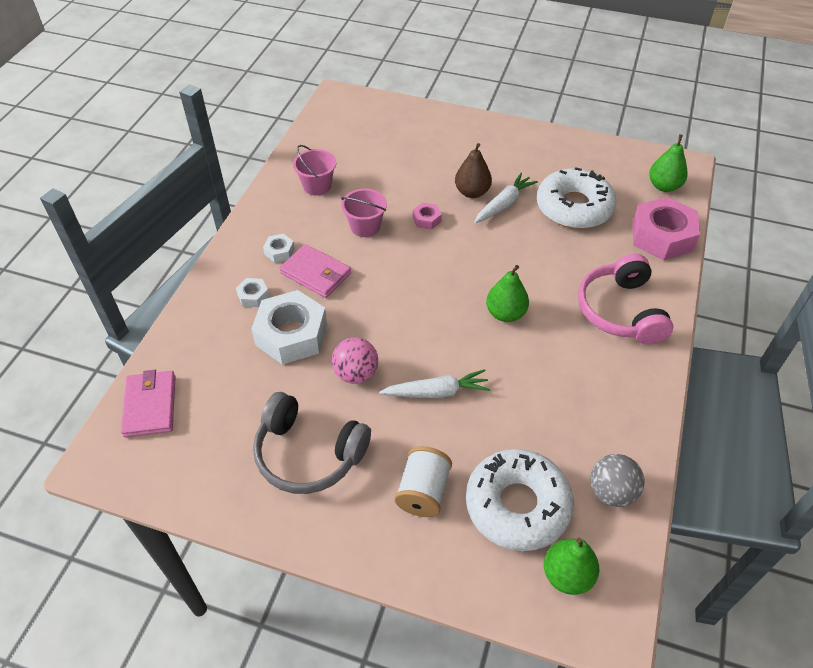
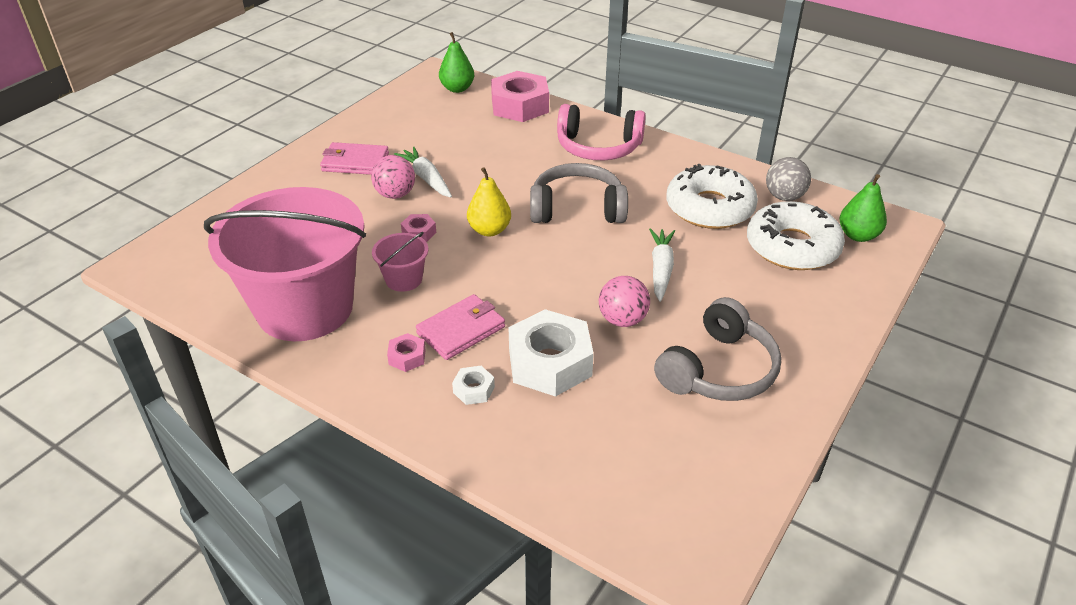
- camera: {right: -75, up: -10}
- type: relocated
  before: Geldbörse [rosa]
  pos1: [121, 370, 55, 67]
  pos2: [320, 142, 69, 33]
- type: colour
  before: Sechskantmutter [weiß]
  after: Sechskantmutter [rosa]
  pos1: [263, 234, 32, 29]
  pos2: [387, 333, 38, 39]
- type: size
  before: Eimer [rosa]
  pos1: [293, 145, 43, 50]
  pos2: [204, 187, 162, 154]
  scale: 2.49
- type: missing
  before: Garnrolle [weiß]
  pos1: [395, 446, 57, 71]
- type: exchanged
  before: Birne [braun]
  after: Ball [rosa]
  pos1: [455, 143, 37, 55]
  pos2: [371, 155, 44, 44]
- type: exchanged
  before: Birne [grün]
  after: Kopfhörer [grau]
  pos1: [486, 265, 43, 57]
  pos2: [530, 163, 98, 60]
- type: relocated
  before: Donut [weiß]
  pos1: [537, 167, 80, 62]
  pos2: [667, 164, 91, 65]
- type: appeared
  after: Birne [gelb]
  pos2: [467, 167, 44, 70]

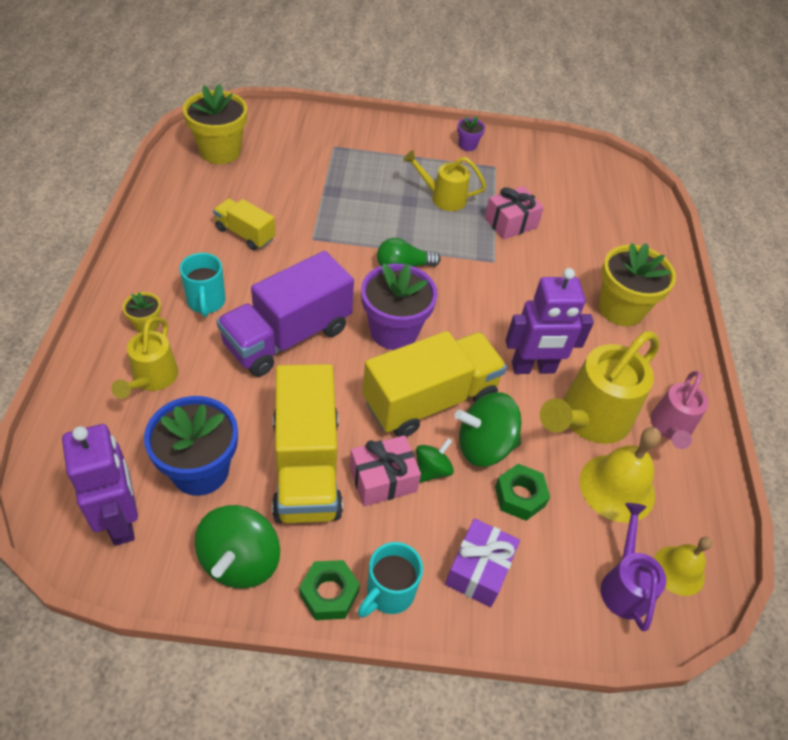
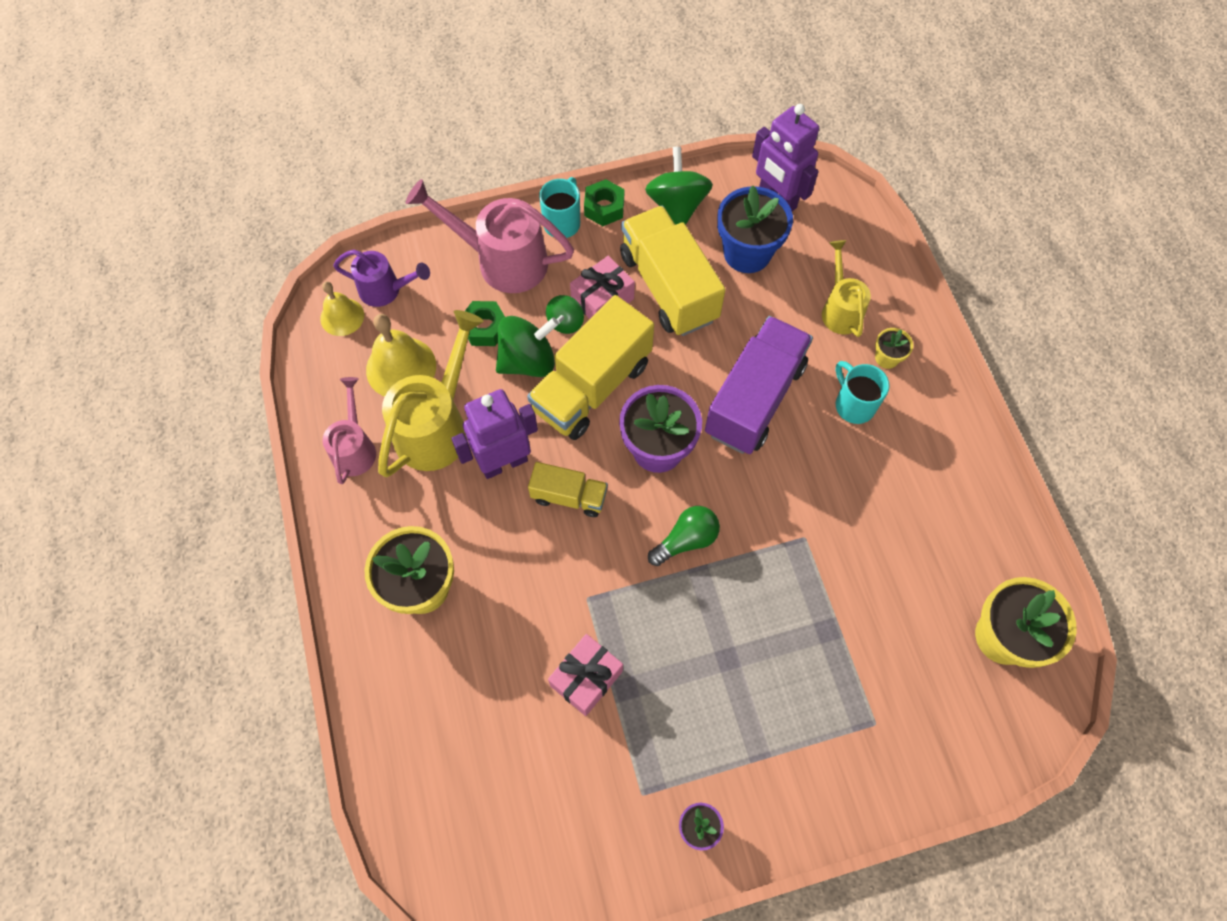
- camera: {right: 165, up: 15}
- type: relocated
  before: Lastwagen [gelb]
  pos1: [213, 198, 62, 52]
  pos2: [528, 462, 80, 55]
- type: missing
  before: Gießkanne [gelb]
  pos1: [403, 150, 83, 61]
- type: exchanged
  before: Geschenk [lila]
  after: Gießkanne [rosa]
  pos1: [445, 518, 75, 89]
  pos2: [406, 179, 168, 114]
- type: spun
  before: Gießkanne [lila]
  pos1: [601, 503, 65, 128]
  pos2: [333, 250, 97, 57]
  turn: -60

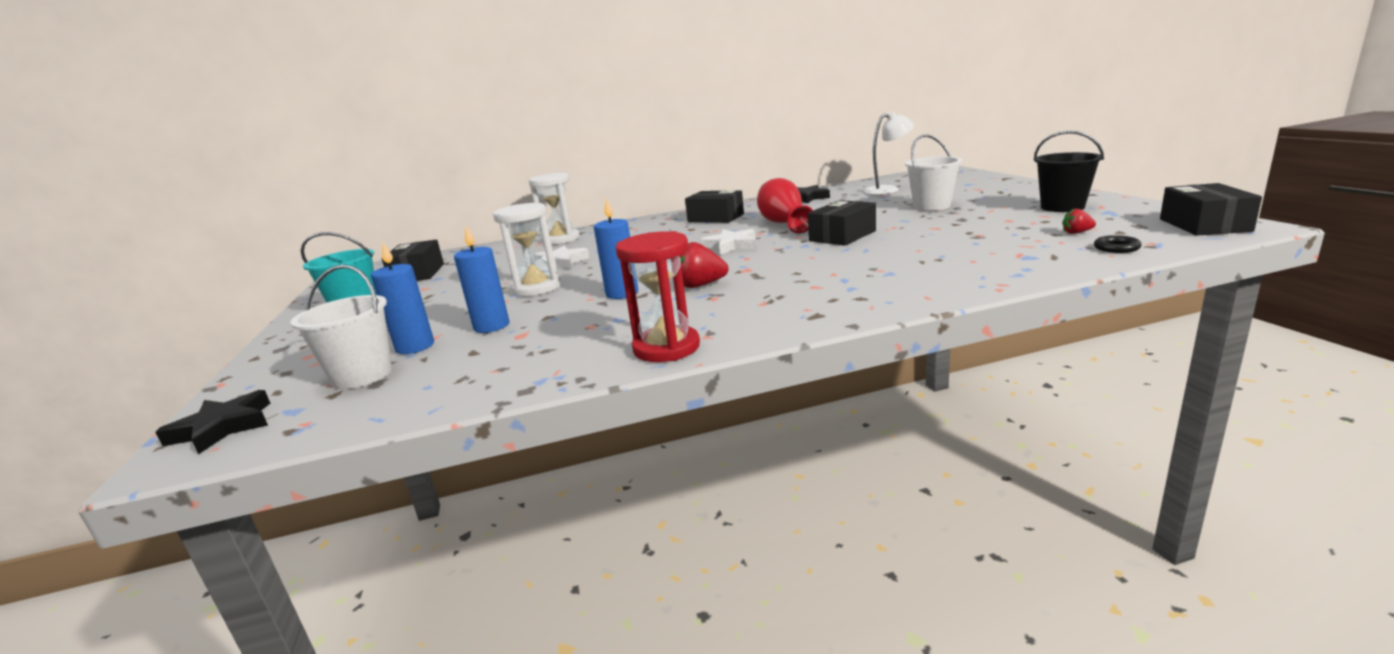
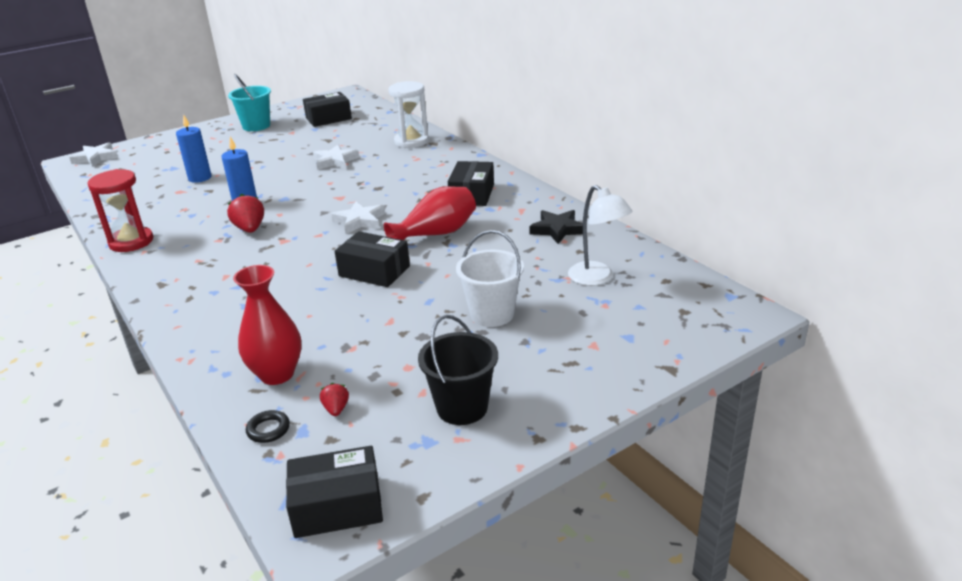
- camera: {right: 70, up: 10}
- type: colour
  before: Stern [schwarz]
  after: Stern [weiß]
  pos1: [155, 390, 115, 64]
  pos2: [69, 142, 49, 25]
- type: missing
  before: Eimer [weiß]
  pos1: [290, 264, 102, 125]
- type: missing
  before: Kerze [blau]
  pos1: [371, 242, 63, 112]
- type: missing
  before: Sanduhr [weiß]
  pos1: [493, 203, 68, 94]
- type: appeared
  after: Vase [rot]
  pos2: [233, 265, 69, 120]

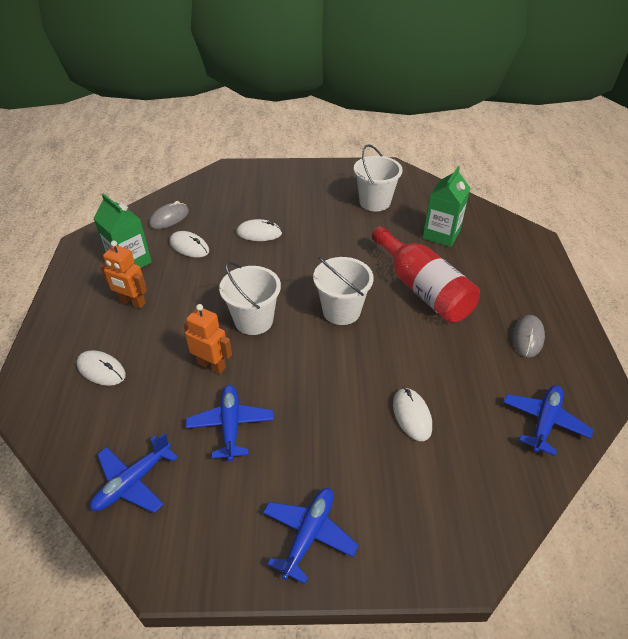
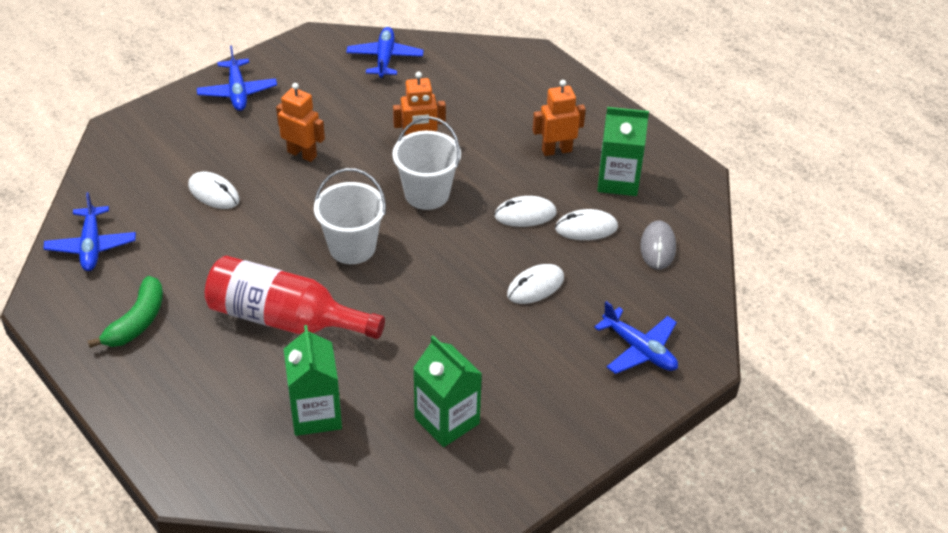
- camera: {right: 140, up: 0}
- type: relocated
  before: Computermaus [weiß]
  pos1: [76, 350, 50, 36]
  pos2: [494, 196, 62, 31]
- type: relocated
  before: Flugzeug [blau]
  pos1: [186, 385, 88, 76]
  pos2: [594, 301, 84, 73]
- type: exchanged
  before: Eimer [weiß]
  after: Getränkekarton [grün]
  pos1: [354, 144, 49, 67]
  pos2: [413, 335, 69, 112]
- type: exchanged
  before: Computermaus [grau]
  after: Banane [grün]
  pos1: [512, 315, 33, 42]
  pos2: [88, 276, 75, 72]
- type: appeared
  after: Roboter [orange]
  pos2: [276, 83, 49, 79]

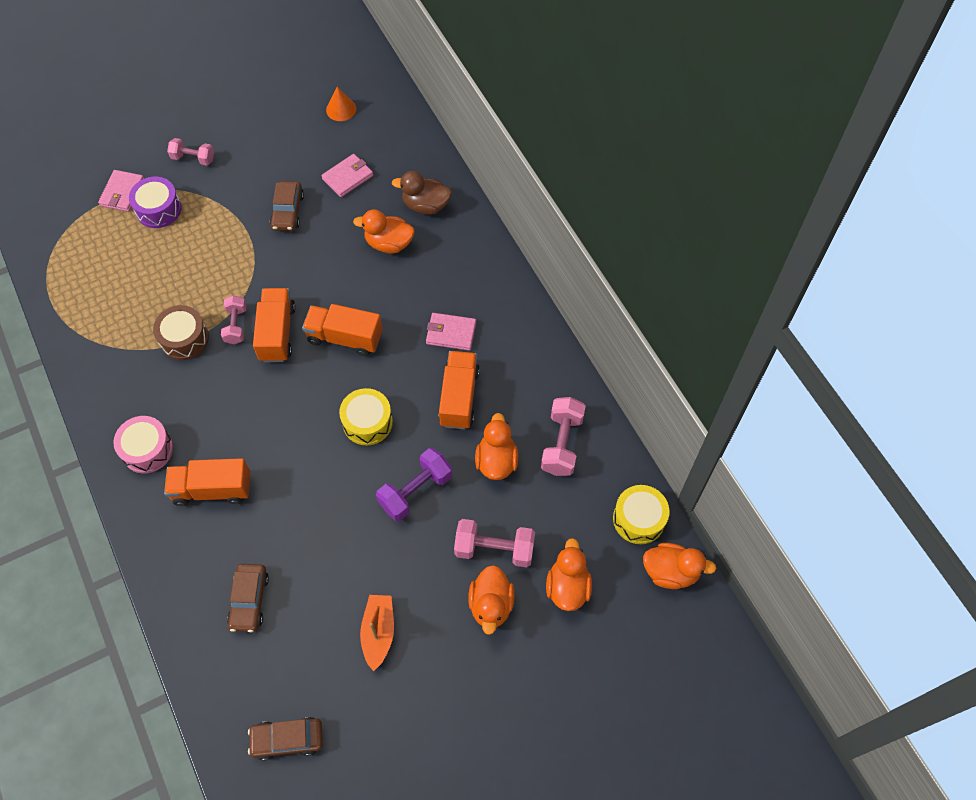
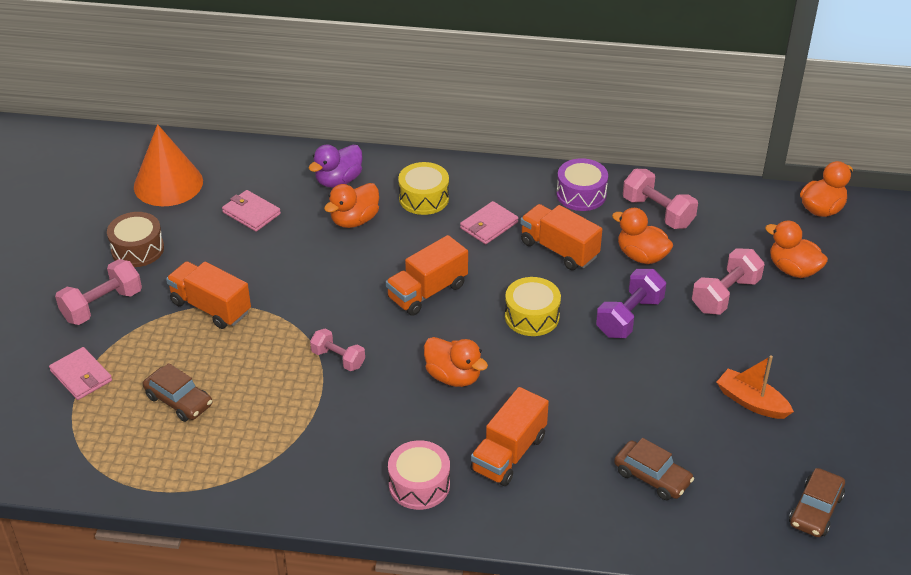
- camera: {right: -55, up: -20}
- type: relocated
  before: Trommel [lila]
  pos1: [129, 177, 53, 51]
  pos2: [556, 158, 52, 53]
- type: relocated
  before: Trommel [braun]
  pos1: [153, 305, 56, 55]
  pos2: [107, 212, 57, 55]
- type: size
  before: Hantel [rosa]
  pos1: [167, 138, 47, 28]
  pos2: [55, 259, 87, 66]
  scale: 1.53
- type: relocated
  before: Lastwagen [orange]
  pos1: [253, 288, 43, 74]
  pos2: [166, 261, 85, 68]
- type: relocated
  before: Auto [braun]
  pos1: [270, 181, 34, 50]
  pos2: [143, 363, 69, 59]
- type: spun
  before: Geldbörse [rosa]
  pos1: [321, 154, 52, 43]
  pos2: [222, 190, 59, 42]
  turn: -45
- type: size
  before: Kegel [orange]
  pos1: [326, 87, 30, 34]
  pos2: [134, 124, 69, 82]
  scale: 1.97
- type: spun
  before: Hantel [lila]
  pos1: [376, 448, 76, 73]
  pos2: [596, 269, 70, 69]
  turn: 45
- type: colour
  before: Ente [braun]
  after: Ente [lila]
  pos1: [392, 171, 60, 44]
  pos2: [309, 145, 53, 43]
- type: relocated
  before: Ente [orange]
  pos1: [468, 565, 47, 70]
  pos2: [424, 337, 64, 50]
- type: relocated
  before: Trommel [gelb]
  pos1: [613, 485, 56, 59]
  pos2: [398, 162, 51, 53]

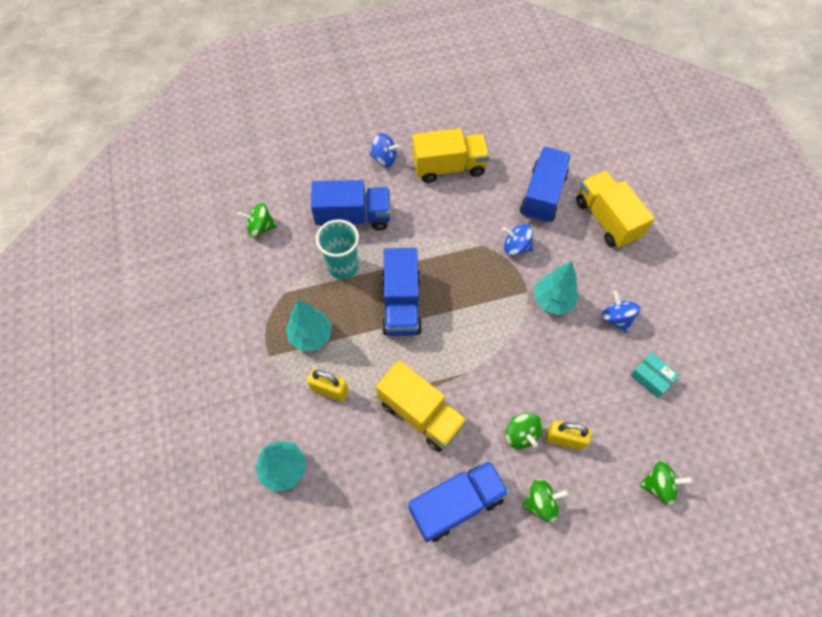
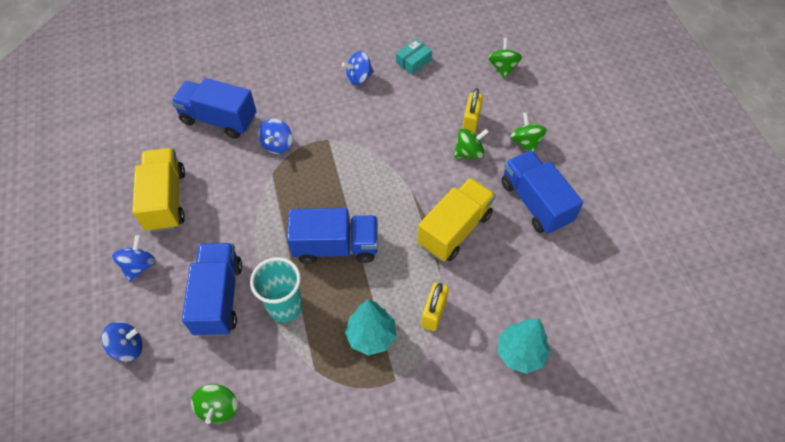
- camera: {right: -90, up: -5}
- type: missing
  before: Baum [türkis]
  pos1: [534, 261, 45, 54]
- type: missing
  before: Lastwagen [gelb]
  pos1: [576, 171, 79, 77]
- type: appeared
  after: Kreisel [blau]
  pos2: [102, 322, 41, 40]

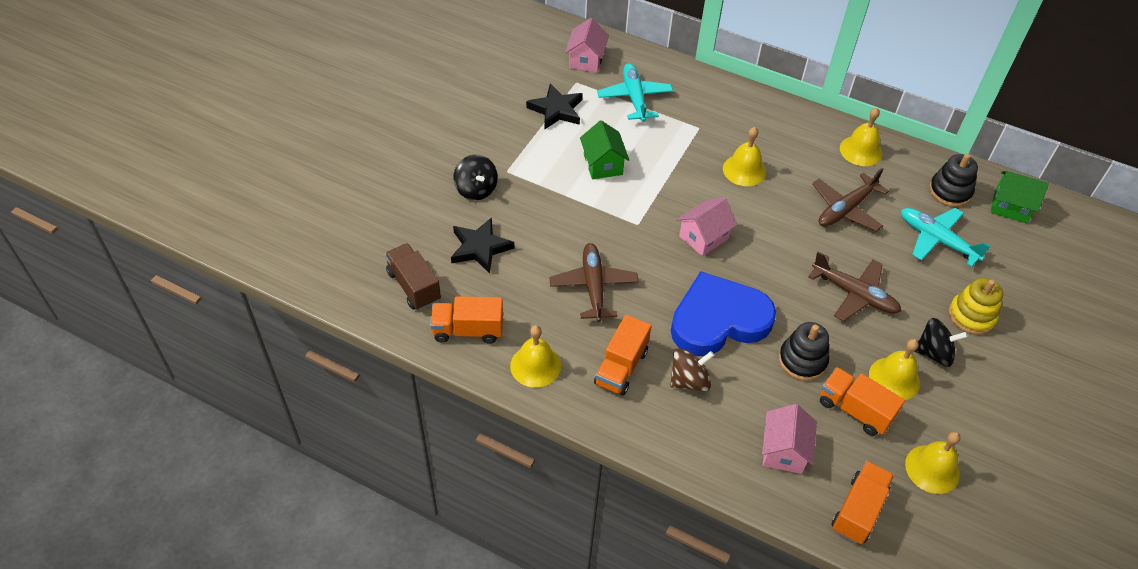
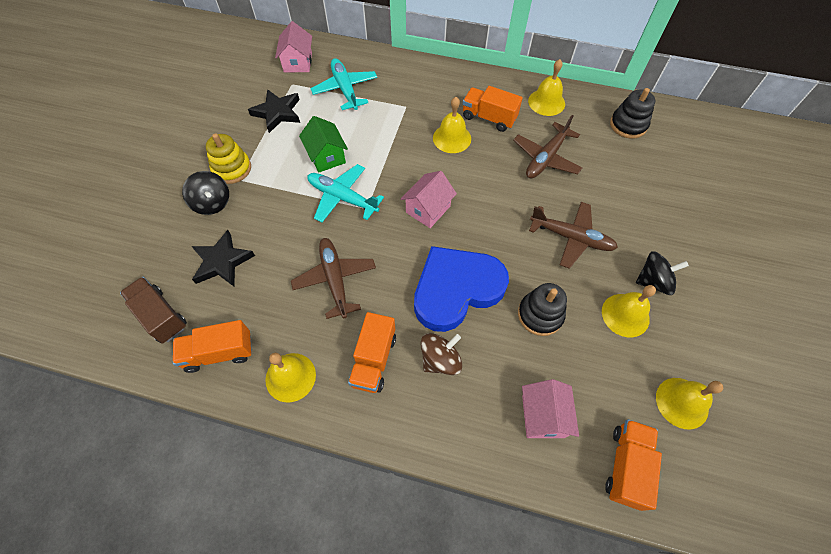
- camera: {right: -10, up: 10}
- type: relocated
  before: Lastwagen [orange]
  pos1: [820, 367, 85, 69]
  pos2: [462, 86, 61, 46]
- type: relocated
  before: Flugzeug [türkis]
  pos1: [901, 208, 90, 59]
  pos2: [307, 164, 77, 58]
- type: relocated
  before: Stapelspielzeug [gelb]
  pos1: [949, 278, 54, 57]
  pos2: [206, 133, 45, 51]
- type: missing
  before: Haus [grün]
  pos1: [991, 171, 58, 52]

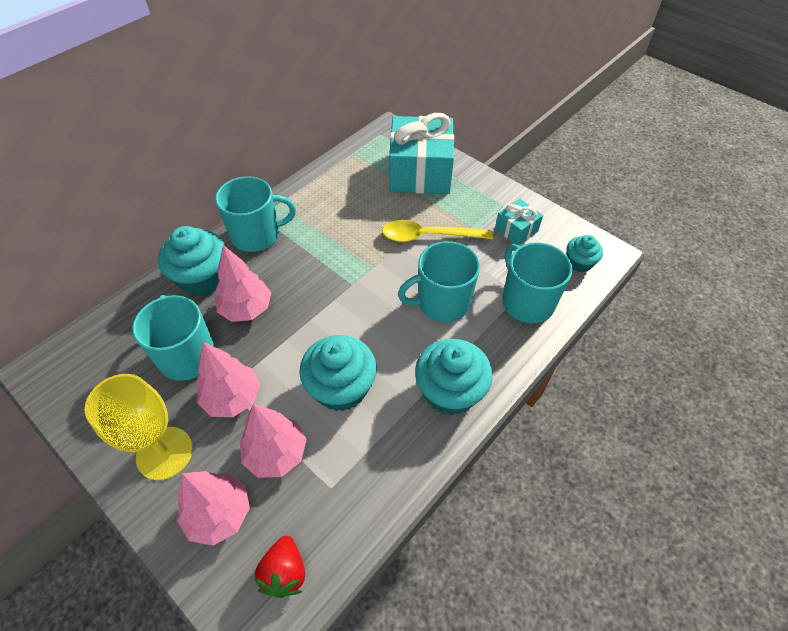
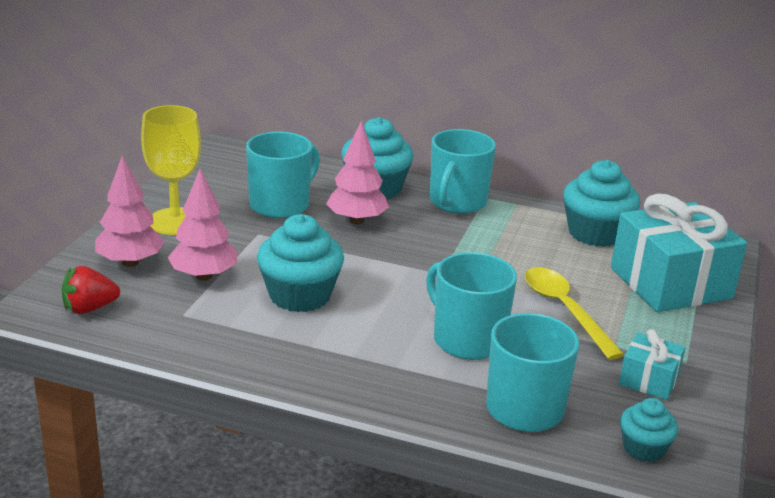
- camera: {right: 65, up: -25}
- type: missing
  before: Baum [rosa]
  pos1: [197, 342, 63, 75]
- type: spun
  before: Tasse [türkis]
  pos1: [215, 176, 81, 76]
  pos2: [430, 129, 66, 85]
  turn: 60
- type: relocated
  before: Muffin [türkis]
  pos1: [415, 339, 78, 76]
  pos2: [563, 160, 77, 87]

